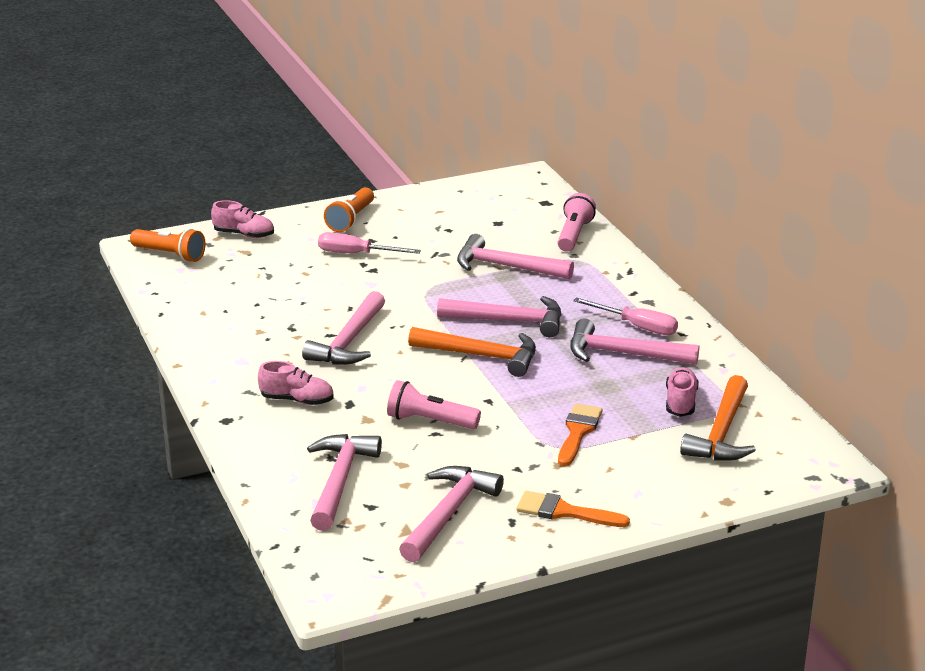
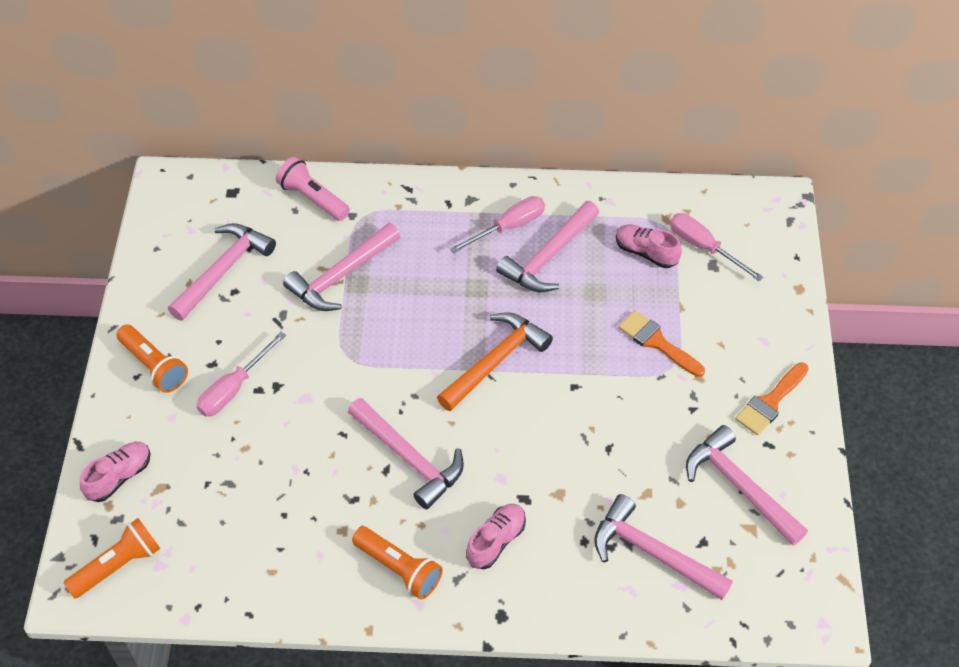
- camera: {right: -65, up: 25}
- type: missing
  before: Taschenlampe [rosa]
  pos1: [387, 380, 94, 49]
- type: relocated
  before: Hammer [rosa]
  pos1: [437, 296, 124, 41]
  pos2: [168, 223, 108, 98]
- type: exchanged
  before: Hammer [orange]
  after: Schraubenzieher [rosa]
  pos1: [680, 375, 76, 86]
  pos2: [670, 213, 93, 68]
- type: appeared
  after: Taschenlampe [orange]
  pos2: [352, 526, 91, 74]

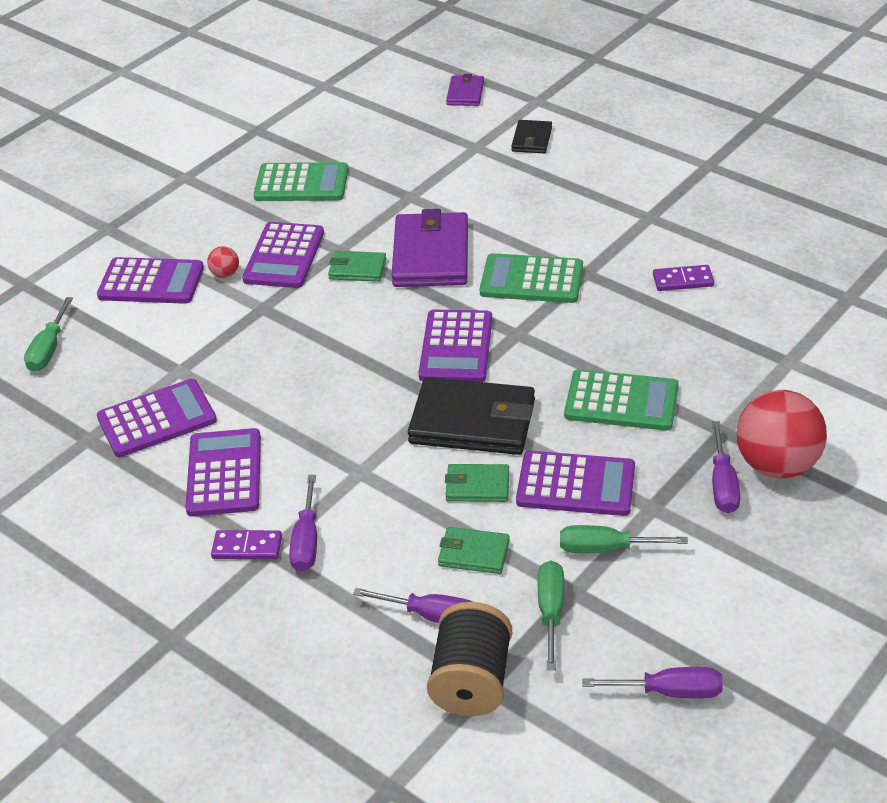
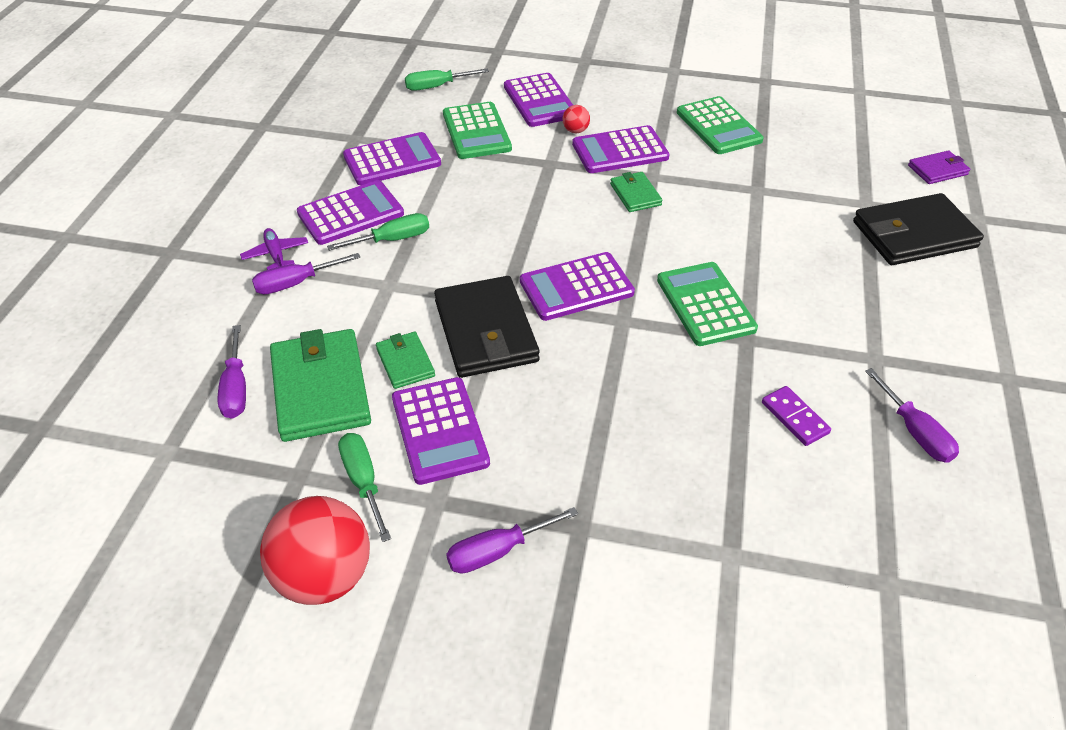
- camera: {right: 60, up: 5}
- type: spun
  before: Taschenrechner [lila]
  pos1: [97, 379, 120, 78]
  pos2: [343, 132, 98, 53]
  turn: -60
- type: exchanged
  before: Dominostein [lila]
  after: Flugzeug [lila]
  pos1: [211, 530, 71, 30]
  pos2: [240, 228, 68, 42]
- type: missing
  before: Geldbörse [lila]
  pos1: [392, 209, 76, 78]
- type: missing
  before: Garnrolle [schwarz]
  pos1: [427, 602, 85, 114]
- type: size
  before: Geldbörse [grün]
  pos1: [438, 527, 72, 47]
  pos2: [270, 329, 101, 113]
  scale: 1.94
- type: size
  before: Geldbörse [schwarz]
  pos1: [511, 120, 41, 33]
  pos2: [853, 193, 131, 72]
  scale: 1.94
- type: relocated
  before: Schraubenzieher [grün]
  pos1: [538, 560, 26, 110]
  pos2: [327, 213, 102, 38]
- type: relocated
  before: Taschenrechner [grün]
  pos1: [564, 369, 115, 62]
  pos2: [443, 102, 69, 57]
- type: relocated
  before: Schraubenzieher [lila]
  pos1: [582, 667, 141, 32]
  pos2: [865, 368, 94, 95]
- type: relocated
  before: Ball [rot]
  pos1: [736, 390, 91, 88]
  pos2: [260, 496, 110, 109]

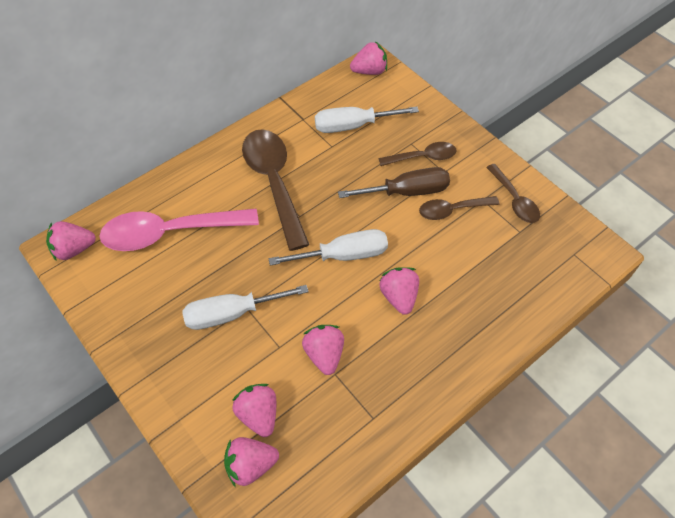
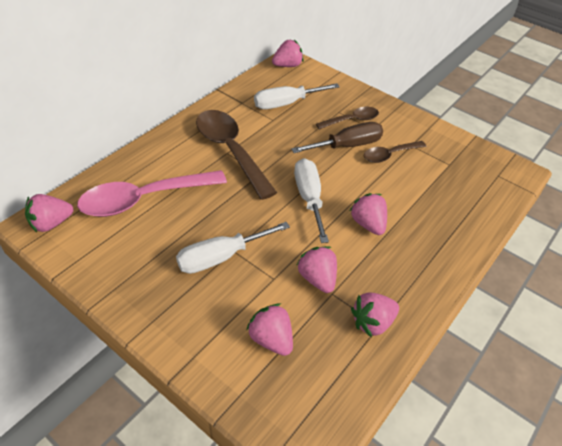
- camera: {right: -15, up: -10}
- type: relocated
  before: Erdbeere [rosa]
  pos1: [224, 437, 55, 50]
  pos2: [351, 292, 48, 45]
- type: spun
  before: Schraubenzieher [weiß]
  pos1: [269, 229, 119, 37]
  pos2: [294, 158, 35, 85]
  turn: -75
- type: missing
  before: Löffel [braun]
  pos1: [486, 164, 54, 59]

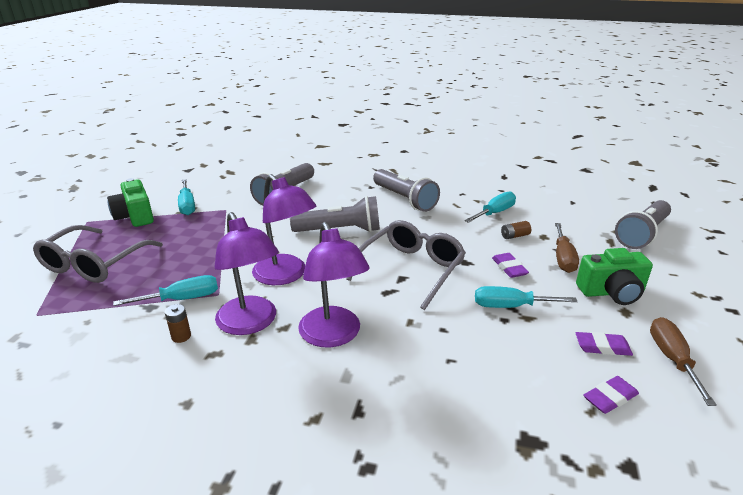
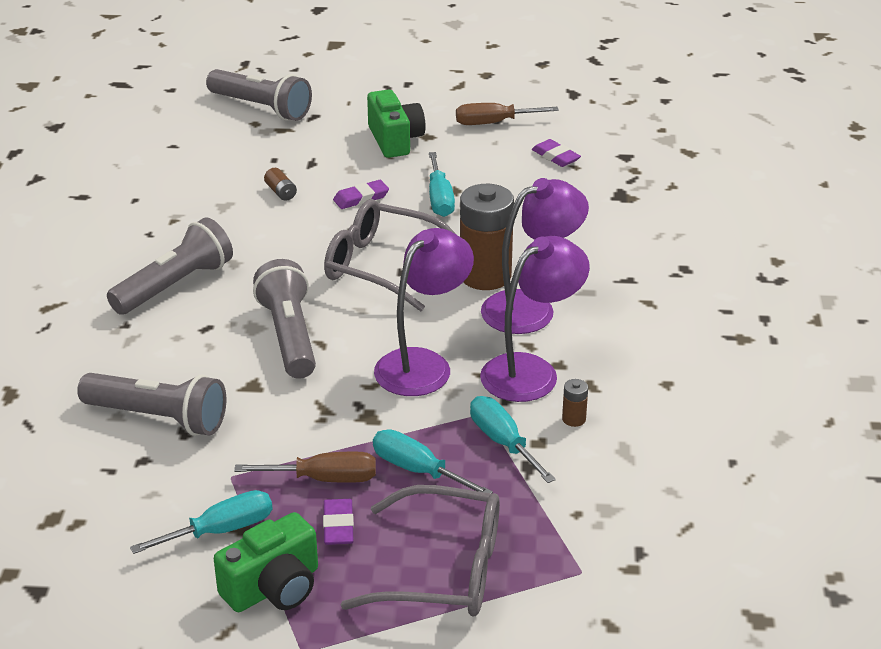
- camera: {right: -100, up: 5}
- type: relocated
  before: Schraubenzieher [türkis]
  pos1: [464, 191, 52, 32]
  pos2: [373, 429, 120, 65]
- type: relocated
  before: Schraubenzieher [braun]
  pos1: [555, 223, 24, 50]
  pos2: [234, 451, 142, 32]
- type: relocated
  before: Radiergummi [lila]
  pos1: [575, 332, 58, 24]
  pos2: [323, 499, 31, 46]
- type: appeared
  after: Batterie [braun]
  pos2: [460, 184, 54, 106]

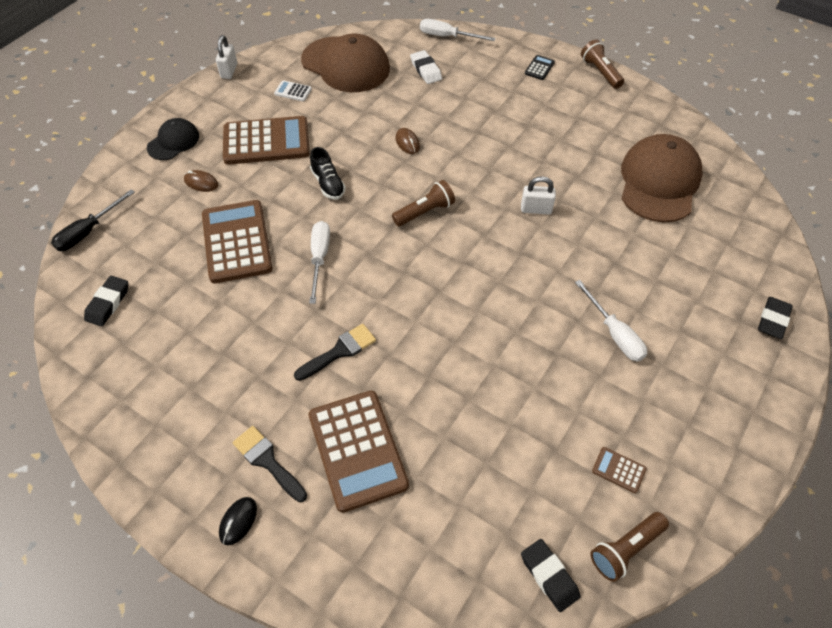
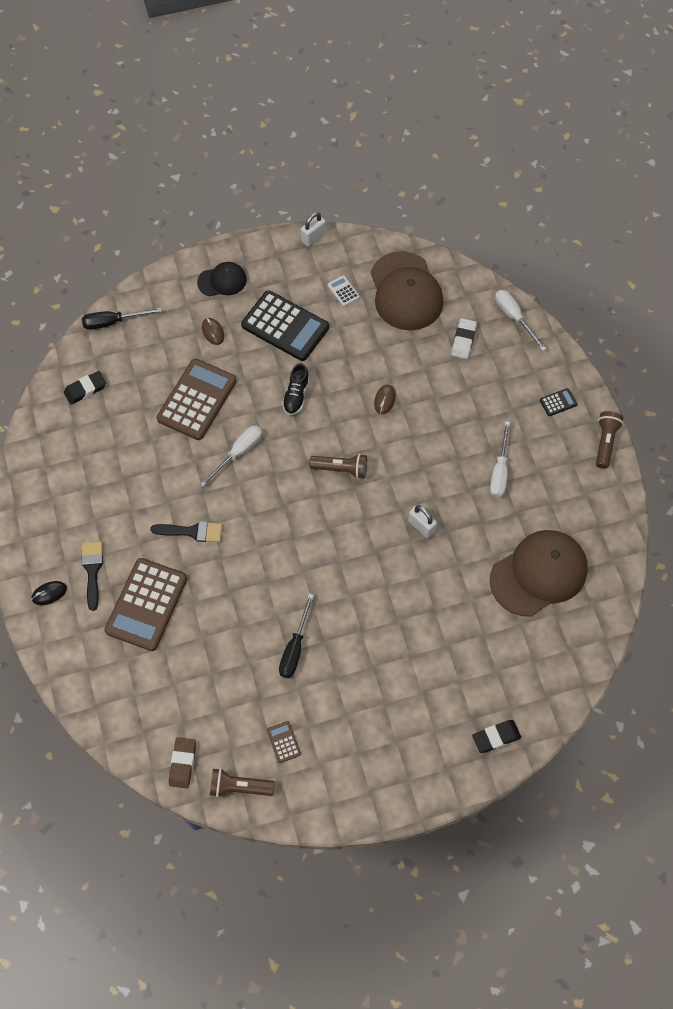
- camera: {right: 40, up: 10}
- type: colour
  before: Taschenrechner [braun]
  after: Taschenrechner [schwarz]
  pos1: [223, 116, 87, 49]
  pos2: [241, 290, 88, 71]
- type: colour
  before: Radiergummi [schwarz]
  after: Radiergummi [braun]
  pos1: [521, 539, 60, 73]
  pos2: [169, 737, 27, 51]
- type: relocated
  before: Schraubenzieher [weiß]
  pos1: [575, 280, 72, 82]
  pos2: [490, 421, 20, 77]
- type: appeared
  after: Schraubenzieher [schwarz]
  pos2: [279, 593, 35, 85]

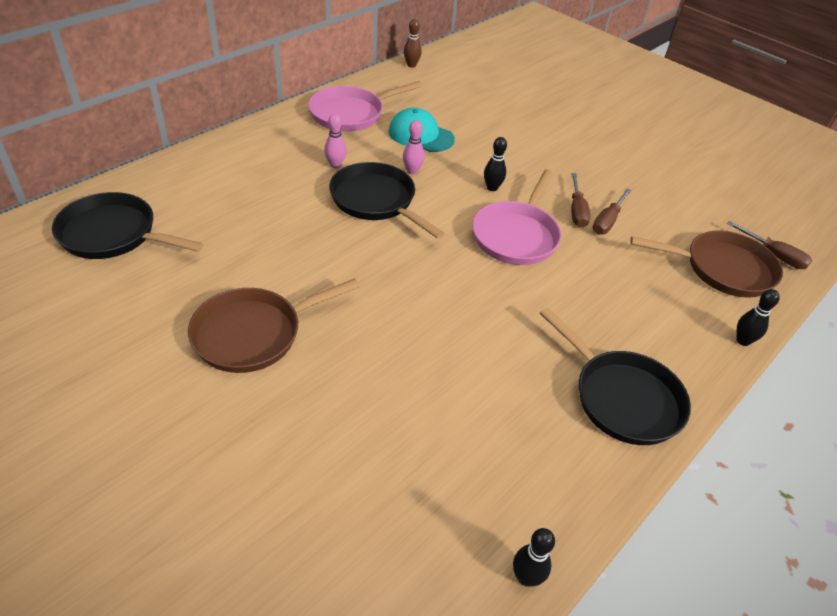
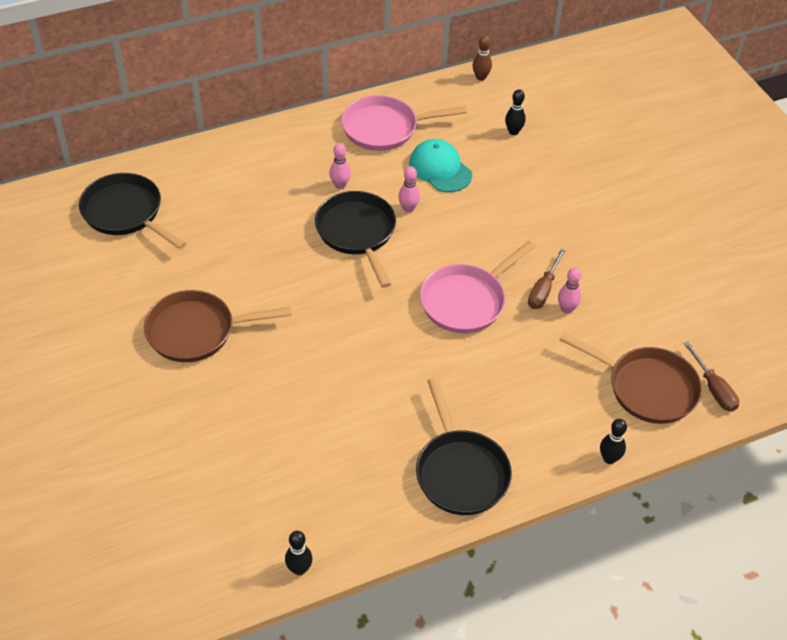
- camera: {right: 25, up: 5}
- type: relocated
  before: Bowlingkegel [schwarz]
  pos1: [484, 137, 23, 54]
  pos2: [505, 89, 21, 46]
- type: exchanged
  before: Schraubenzieher [braun]
  after: Bowlingkegel [rosa]
  pos1: [593, 188, 38, 47]
  pos2: [558, 267, 23, 47]

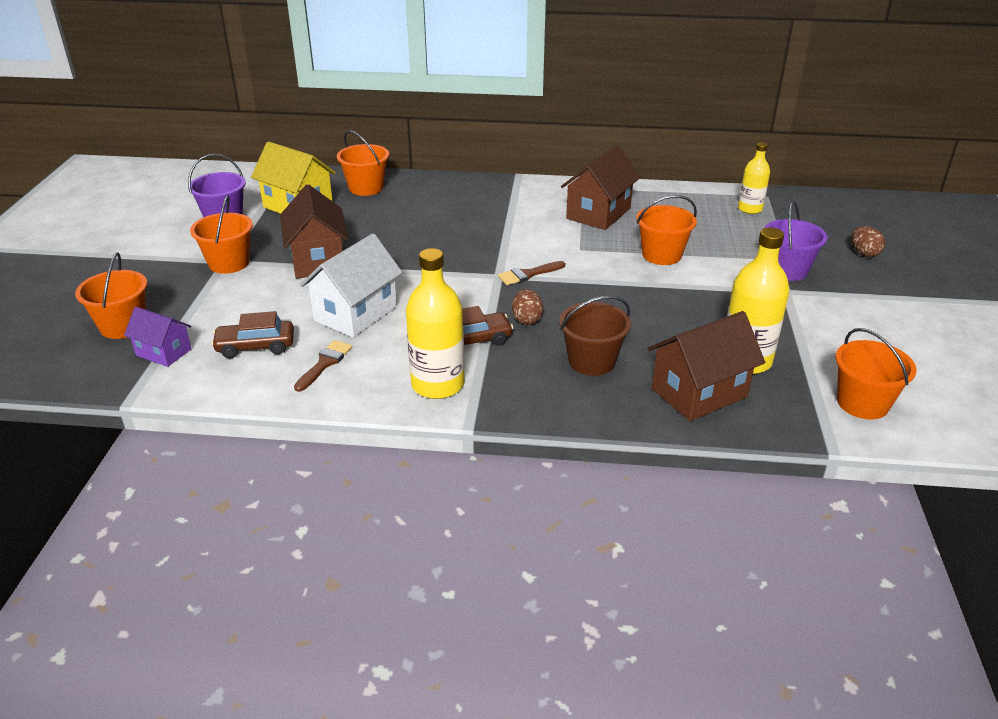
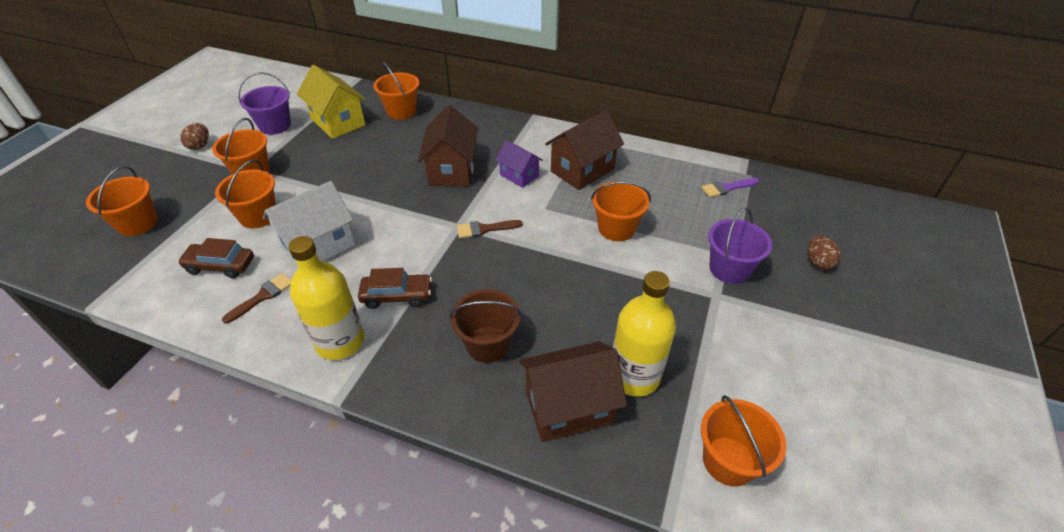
- camera: {right: 15, up: 10}
- type: relocated
  before: Haus [lila]
  pos1: [124, 307, 68, 60]
  pos2: [496, 140, 47, 48]
- type: relocated
  before: Haus [braun]
  pos1: [280, 184, 69, 95]
  pos2: [418, 105, 60, 81]
- type: relocated
  before: Ei [braun]
  pos1: [512, 289, 32, 36]
  pos2: [180, 123, 29, 27]
- type: exchanged
  before: Flasche [gelb]
  after: Pinsel [lila]
  pos1: [738, 142, 32, 72]
  pos2: [701, 178, 58, 19]
- type: appeared
  after: Eimer [orange]
  pos2: [215, 160, 61, 68]

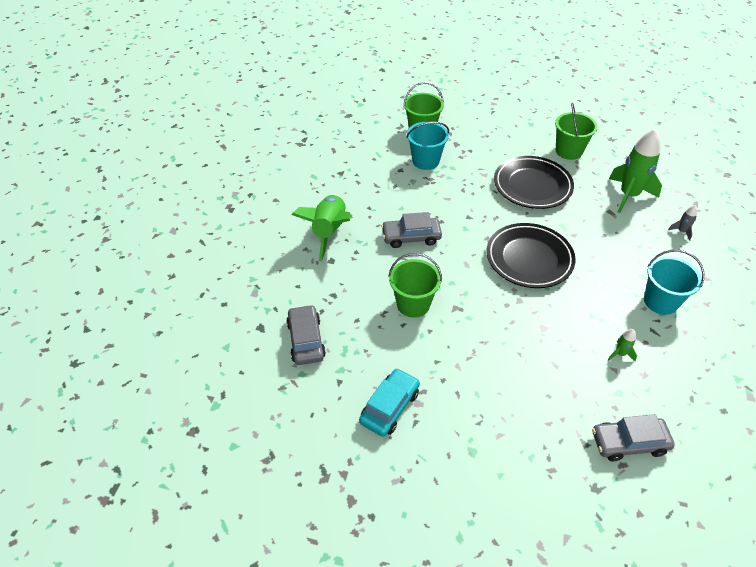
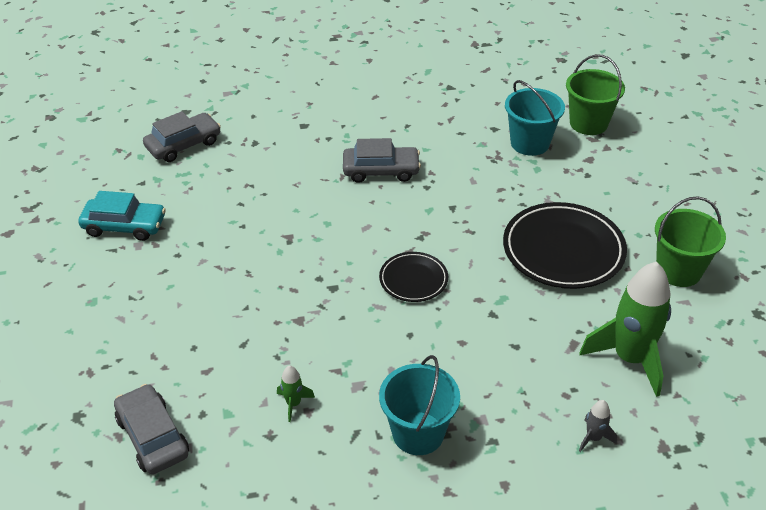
- camera: {right: 65, up: -5}
- type: missing
  before: Rakete [grün]
  pos1: [292, 194, 59, 67]
- type: spun
  before: Auto [grau]
  pos1: [381, 212, 61, 36]
  pos2: [343, 138, 78, 45]
  turn: 120
- type: missing
  before: Eimer [grün]
  pos1: [388, 253, 54, 65]
- type: size
  before: Teller [schwarz]
  pos1: [486, 223, 90, 65]
  pos2: [379, 252, 69, 50]
  scale: 0.55

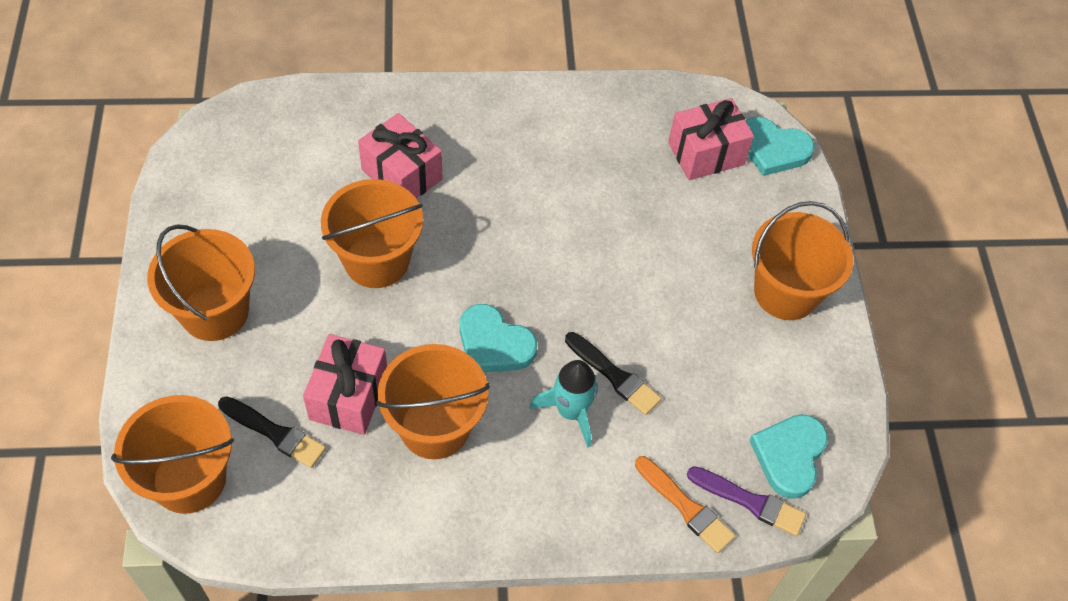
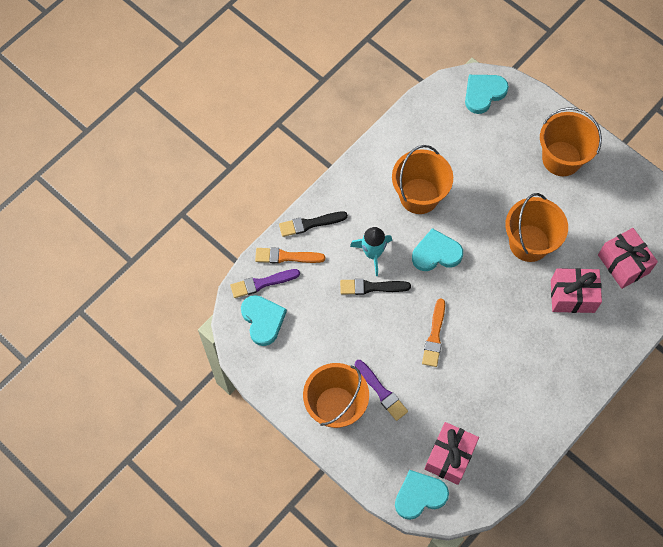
- camera: {right: 140, up: 10}
- type: exchanged
  before: Eimer [orange]
  after: Herz [türkis]
  pos1: [111, 395, 123, 119]
  pos2: [465, 75, 44, 39]
- type: relocated
  before: Pinsel [schwarz]
  pos1: [218, 396, 108, 72]
  pos2: [279, 212, 69, 25]
- type: relocated
  before: Geschenk [rosa]
  pos1: [303, 334, 84, 101]
  pos2: [598, 228, 60, 61]
- type: appeared
  after: Pinsel [lila]
  pos2: [355, 360, 53, 61]
- type: appeared
  after: Pinsel [orange]
  pos2: [422, 298, 23, 69]

